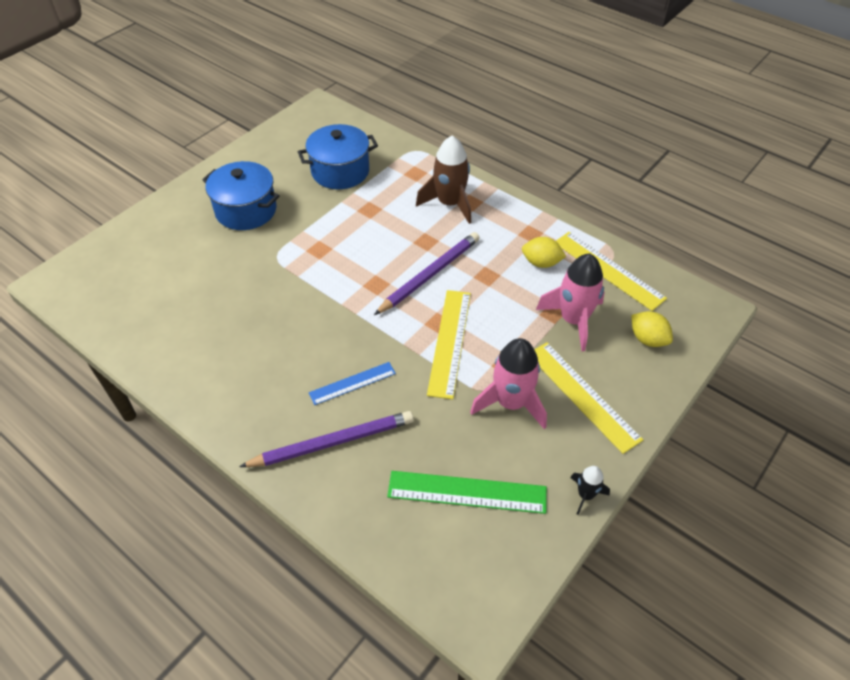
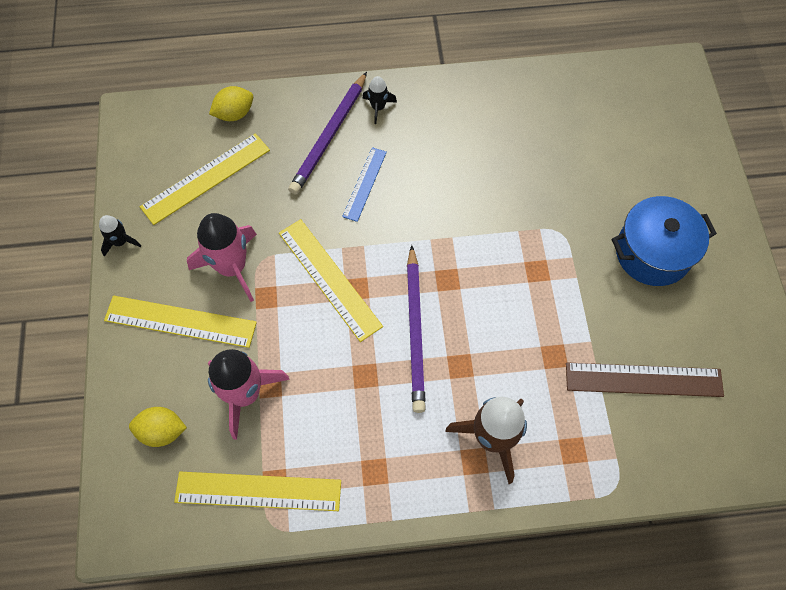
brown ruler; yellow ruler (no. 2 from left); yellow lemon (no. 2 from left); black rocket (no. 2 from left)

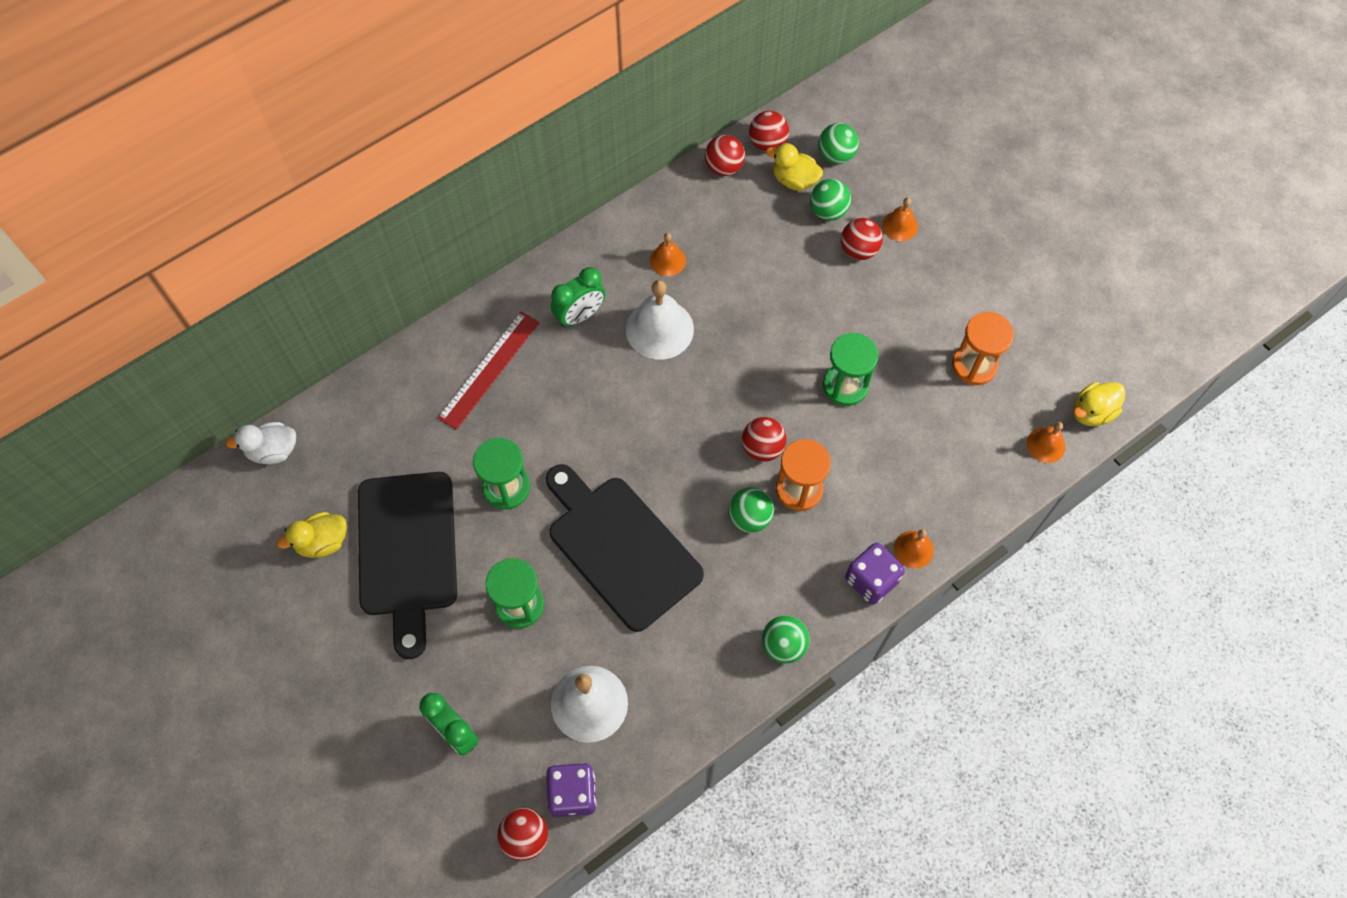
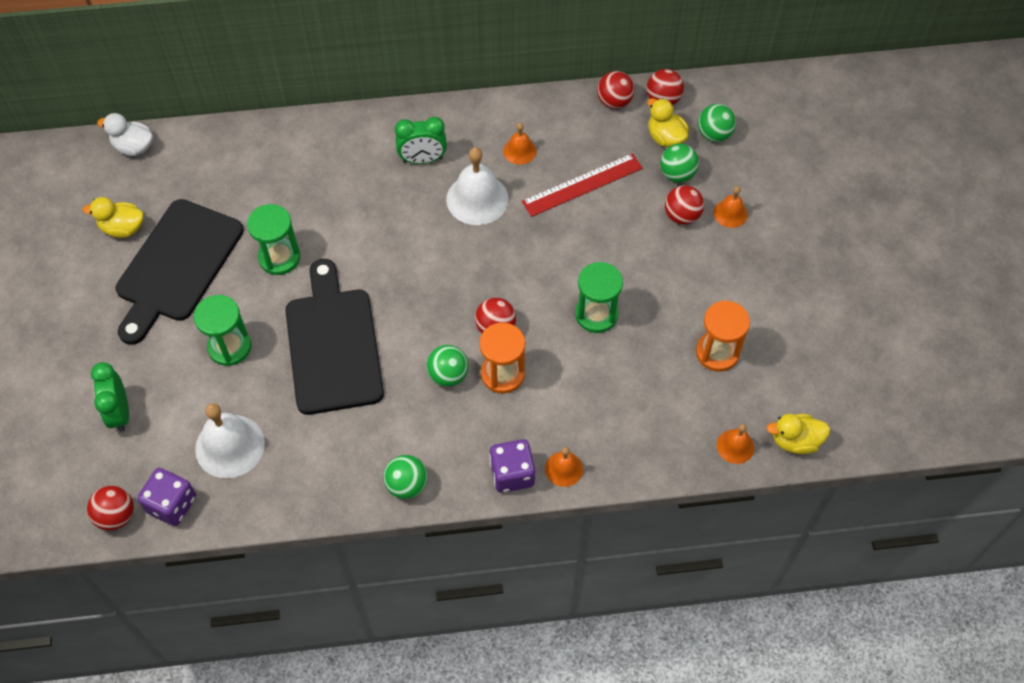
red ruler

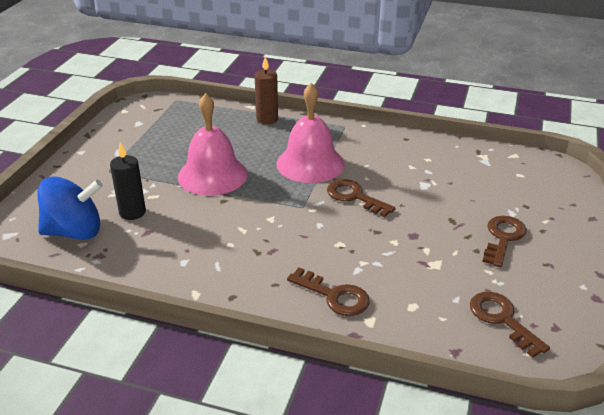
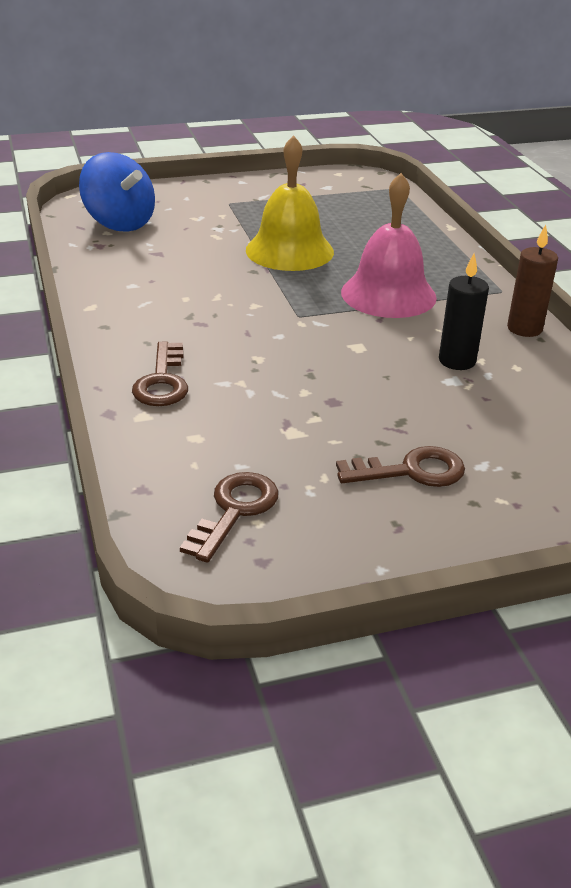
black candle; yellow bell; brown candle; brown key (no. 2 from left in the first image)

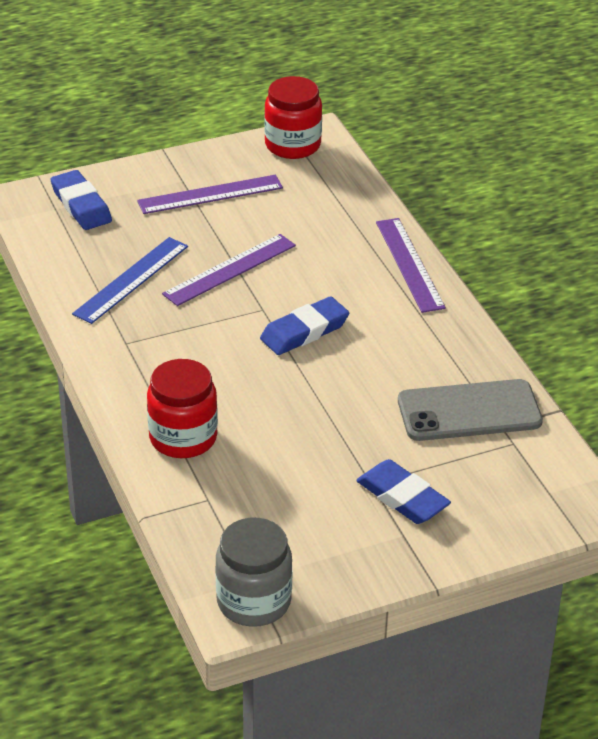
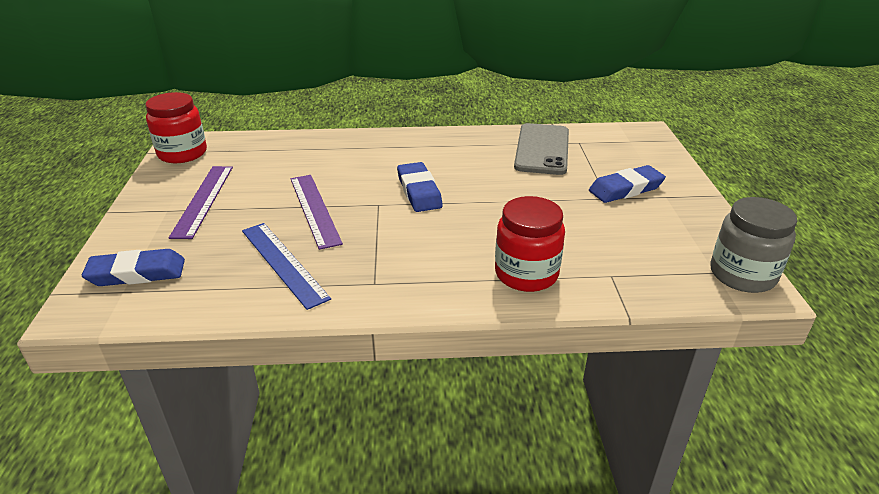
purple ruler (no. 3 from left in the first image)

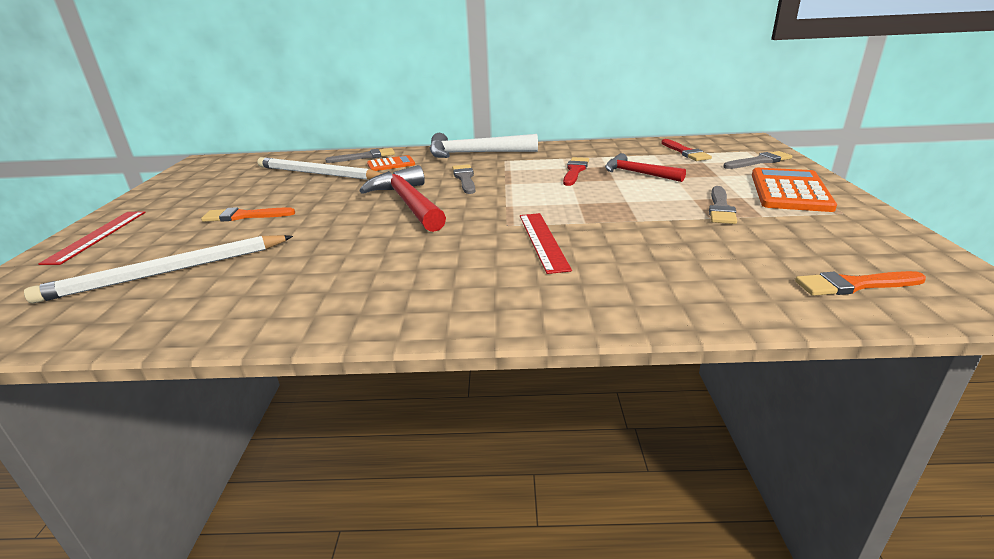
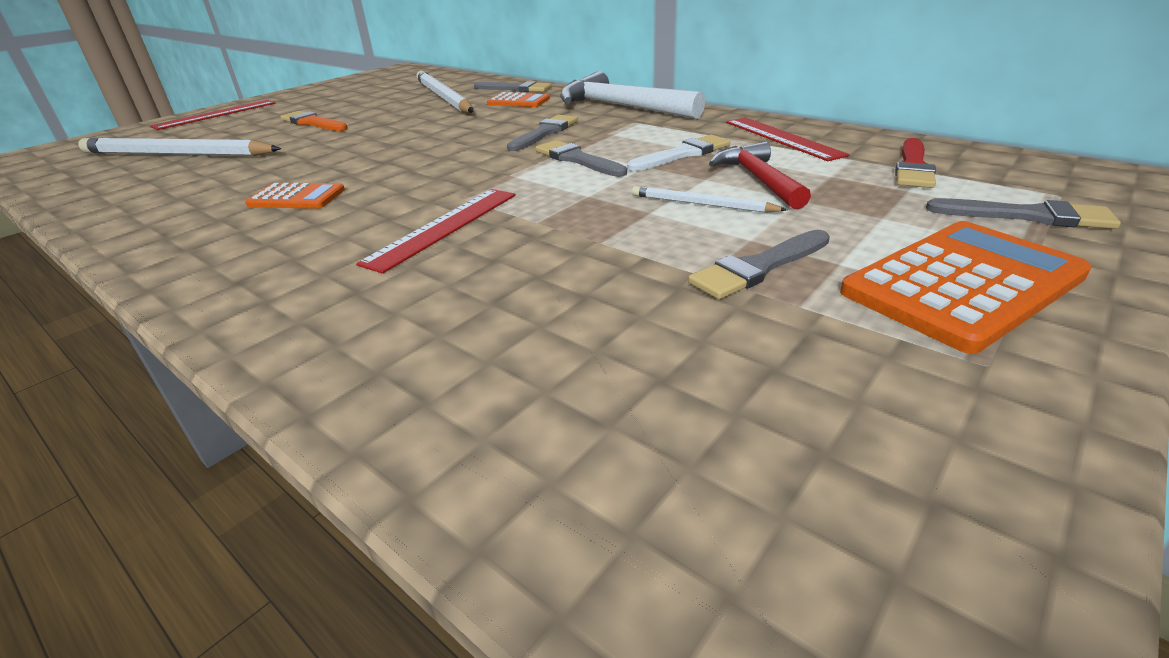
red hammer (no. 1 from left in the first image); white brush; orange brush (no. 2 from left in the first image); orange calculator (no. 1 from left); grey brush (no. 3 from left); white pencil (no. 3 from left); red ruler (no. 3 from left)

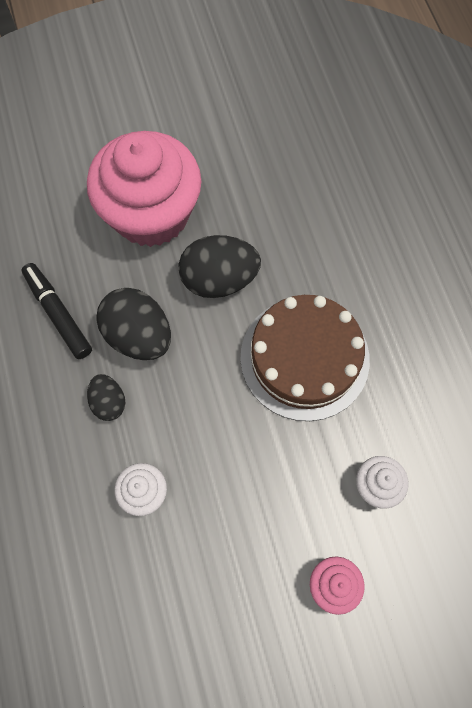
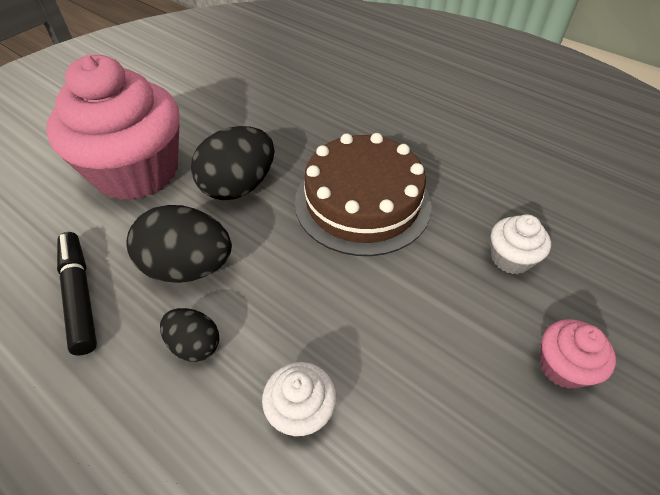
black marker

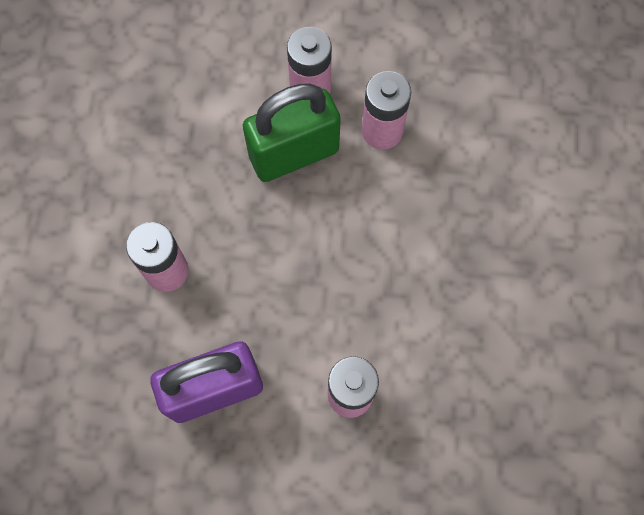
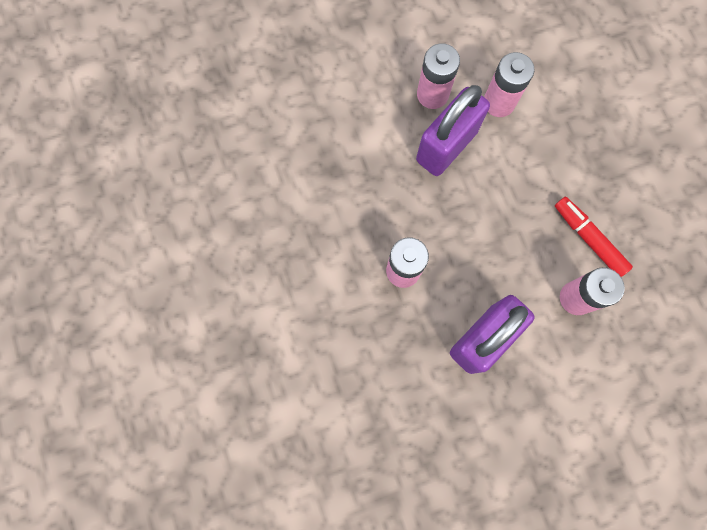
purple padlock (no. 1 from left); red marker

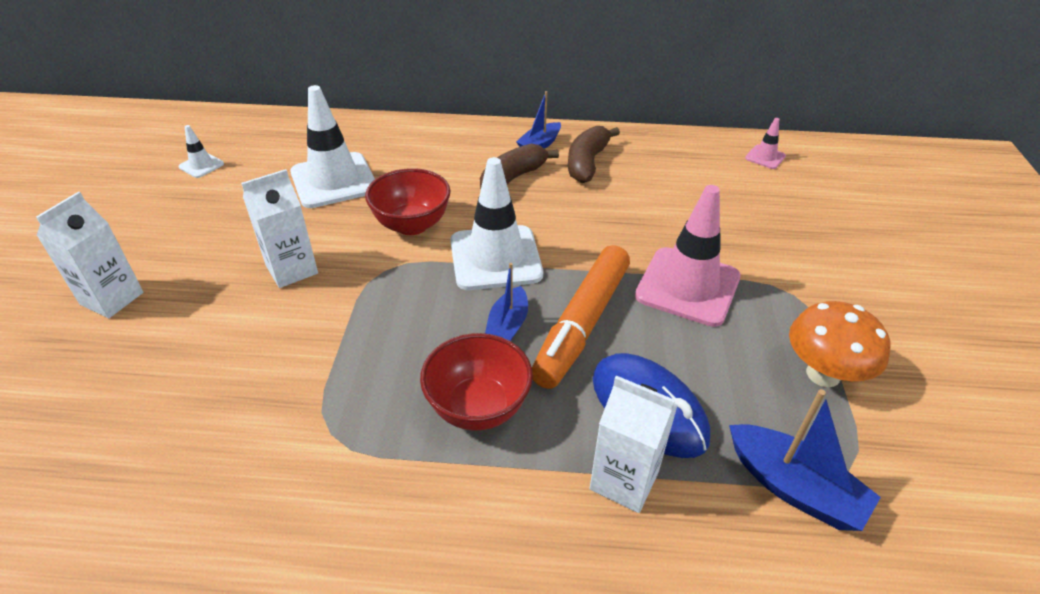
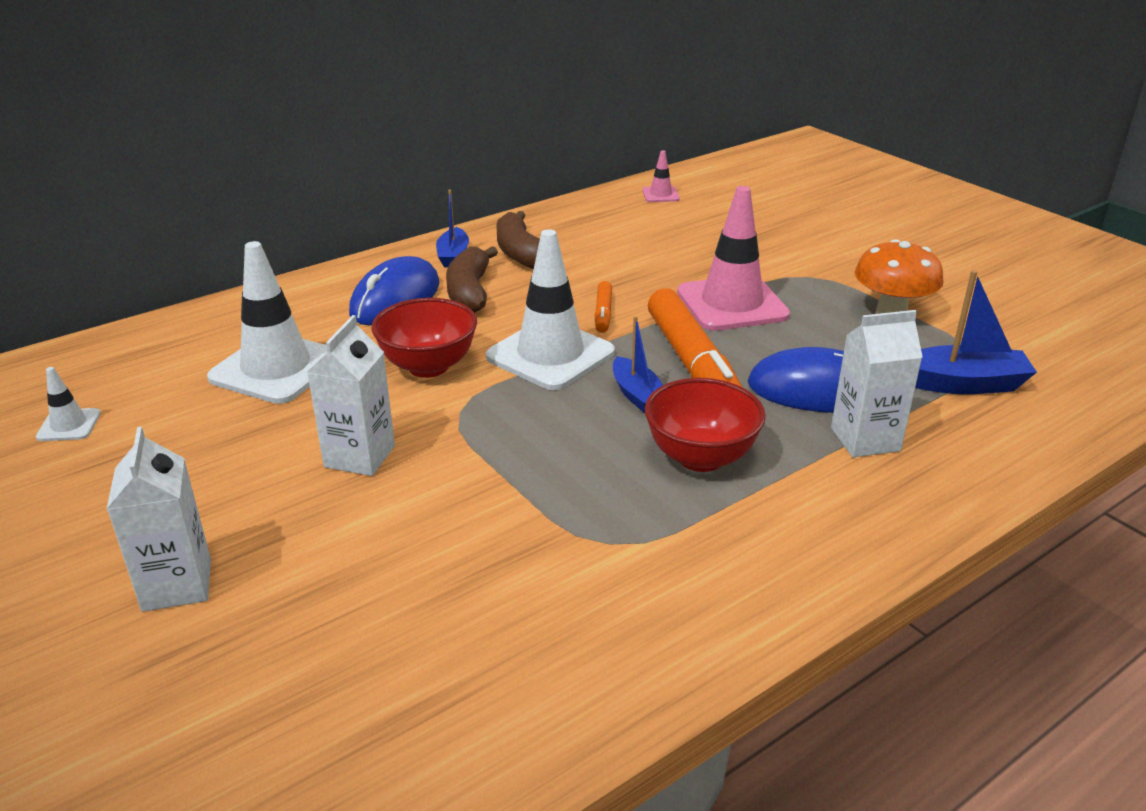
blue mouse (no. 1 from left); orange marker (no. 1 from left)

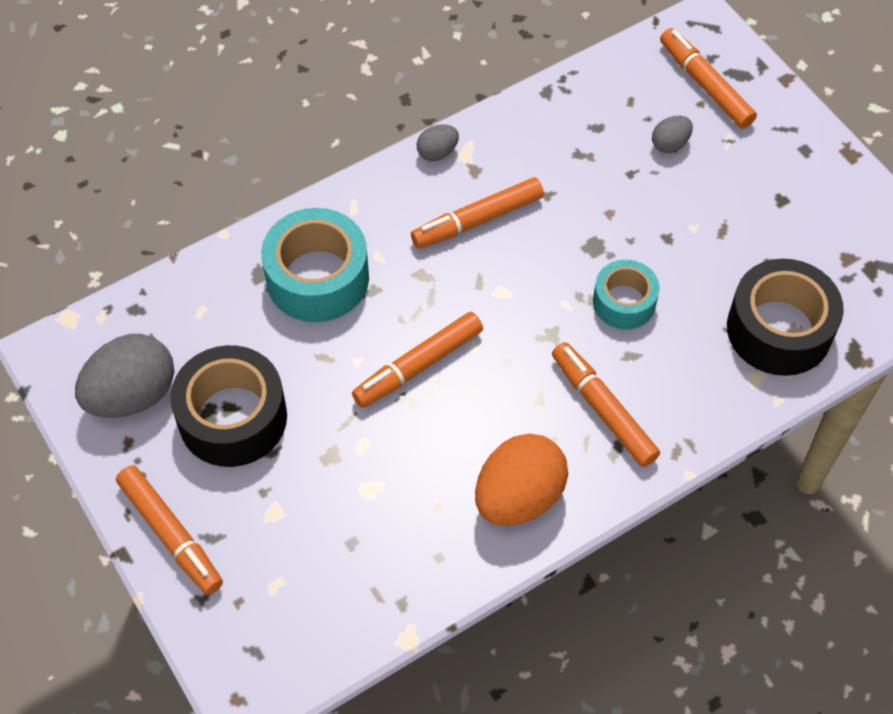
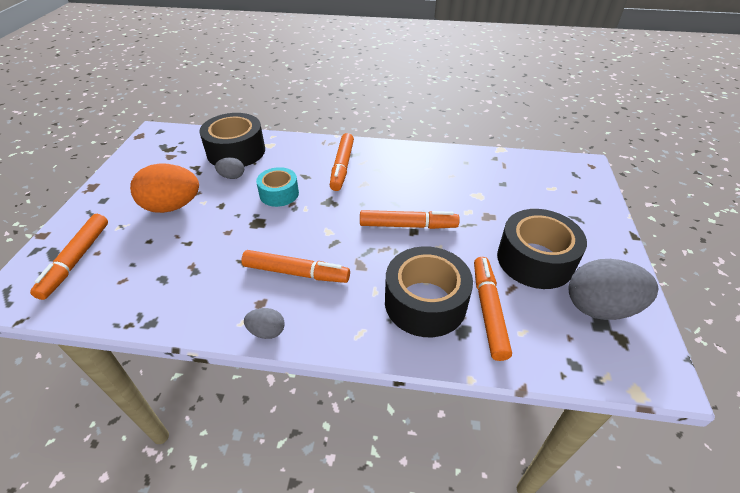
orange marker (no. 5 from left); black tape (no. 2 from left); orange egg; grey egg (no. 1 from left)

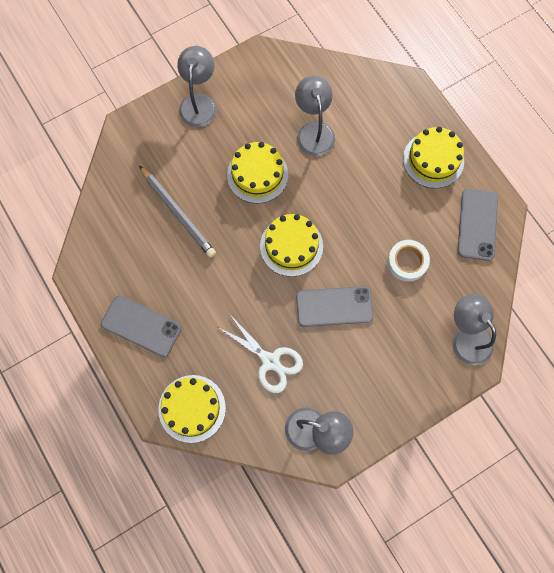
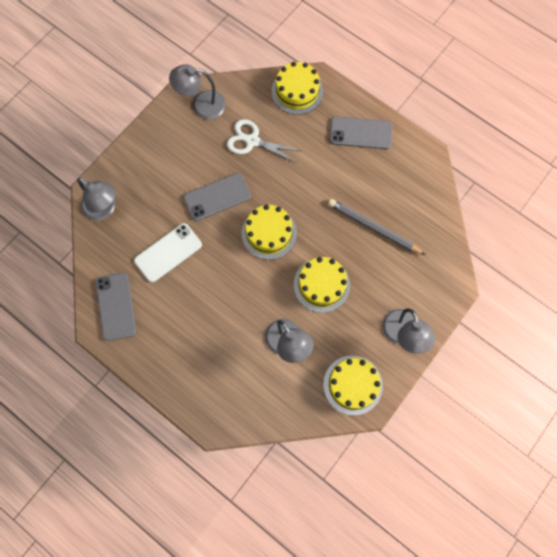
white phone; yellow cake (no. 4 from left)

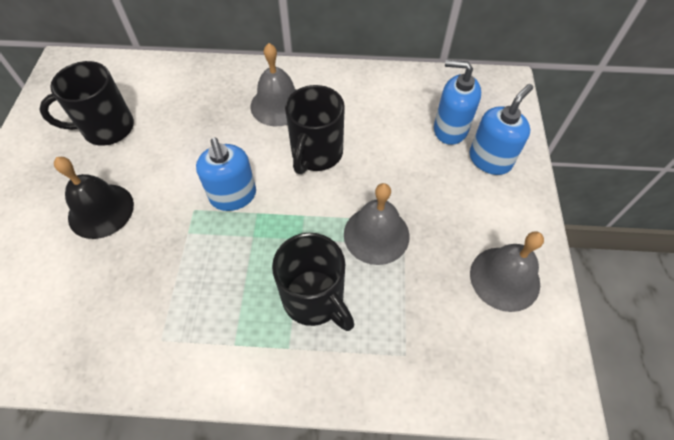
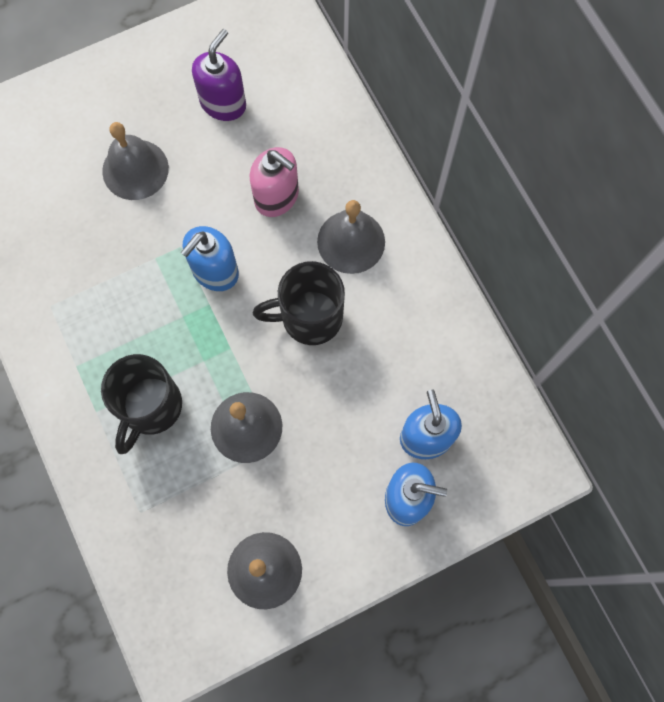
purple soap dispenser; grey bell (no. 1 from left); pink soap dispenser

